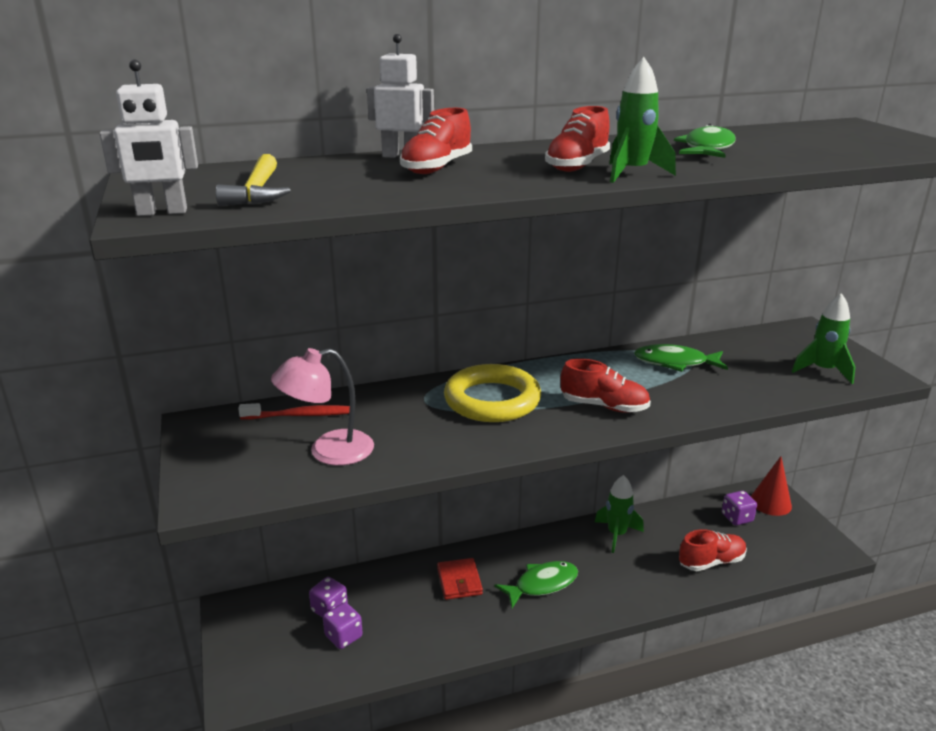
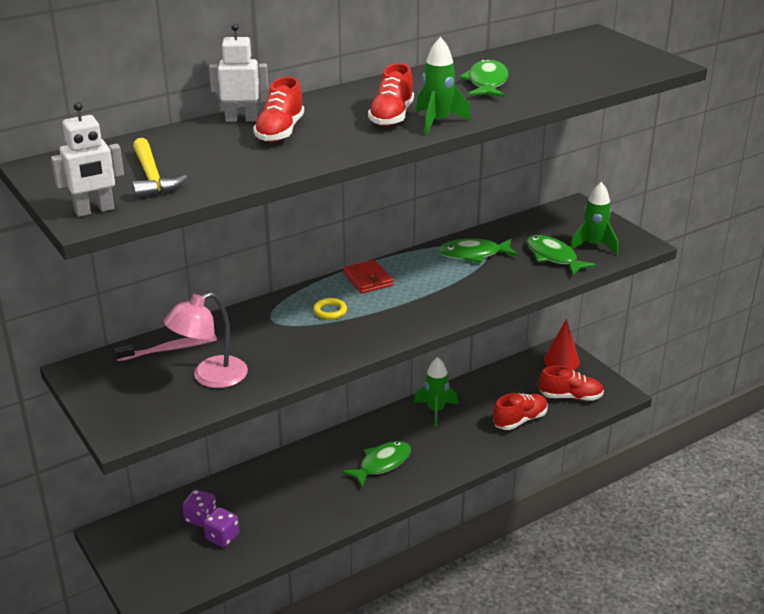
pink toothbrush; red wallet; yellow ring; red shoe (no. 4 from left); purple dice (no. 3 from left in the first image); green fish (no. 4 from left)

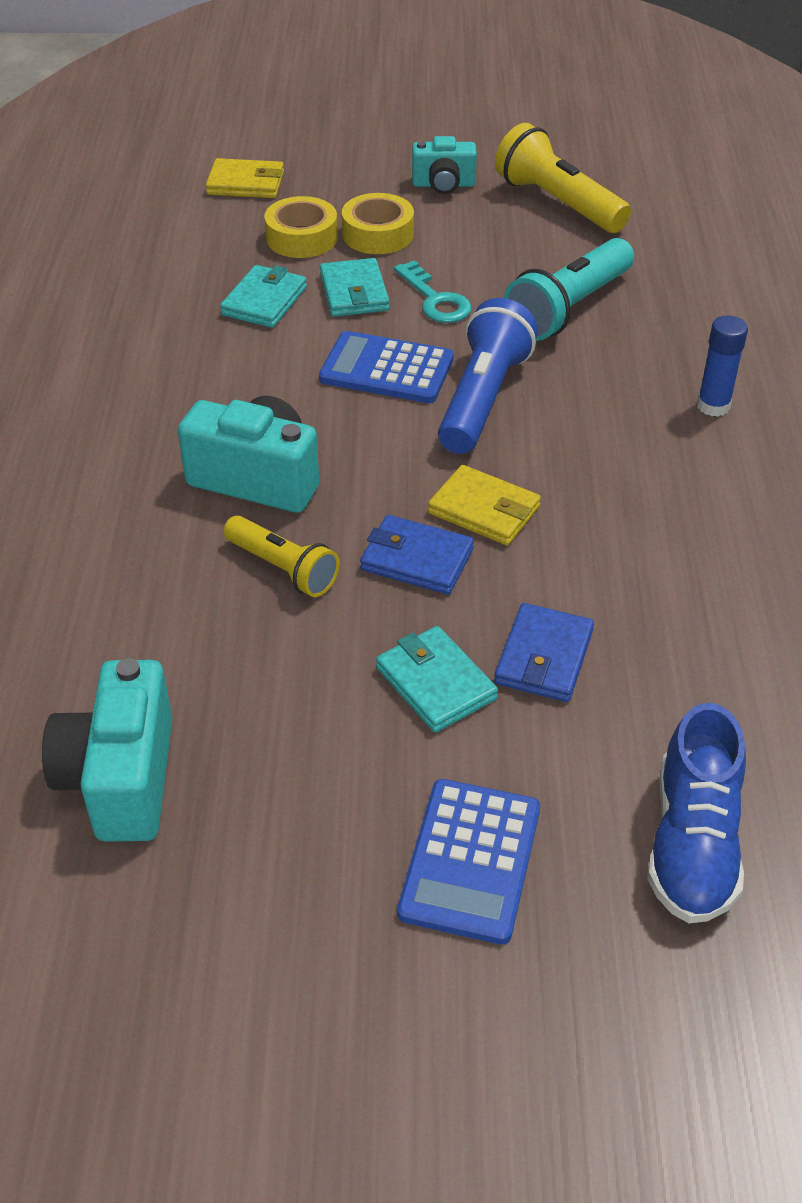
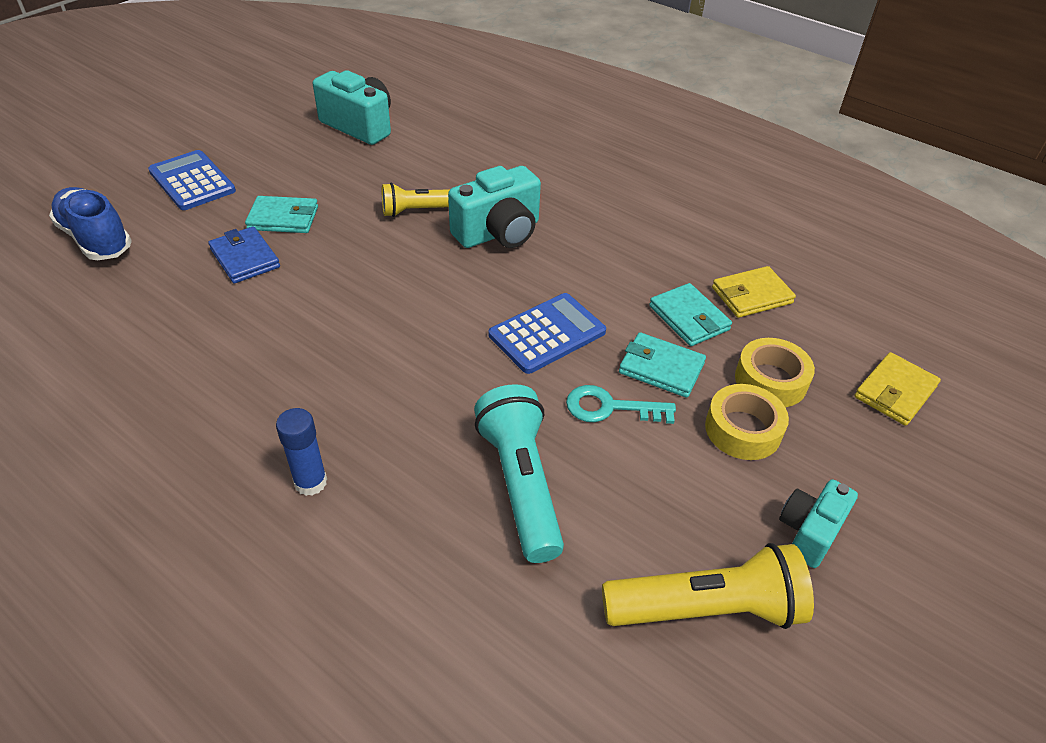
blue wallet (no. 1 from left in the first image); yellow wallet (no. 1 from left); blue flashlight

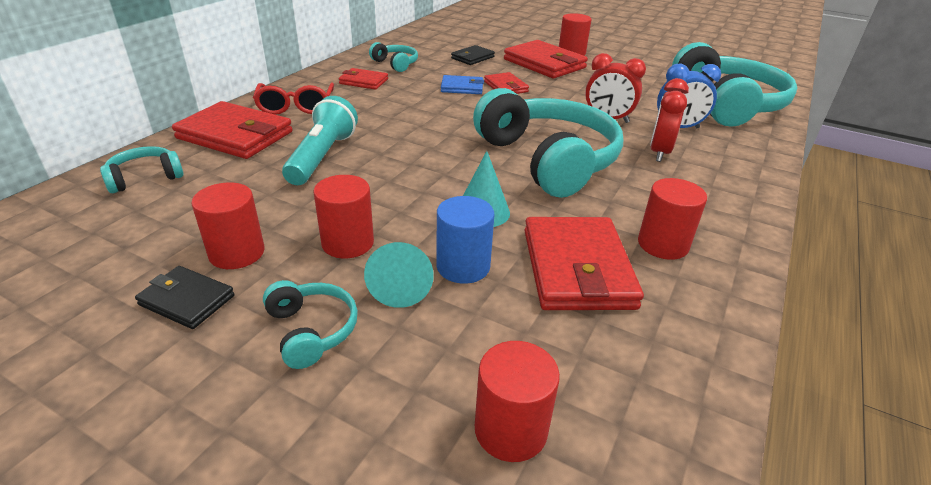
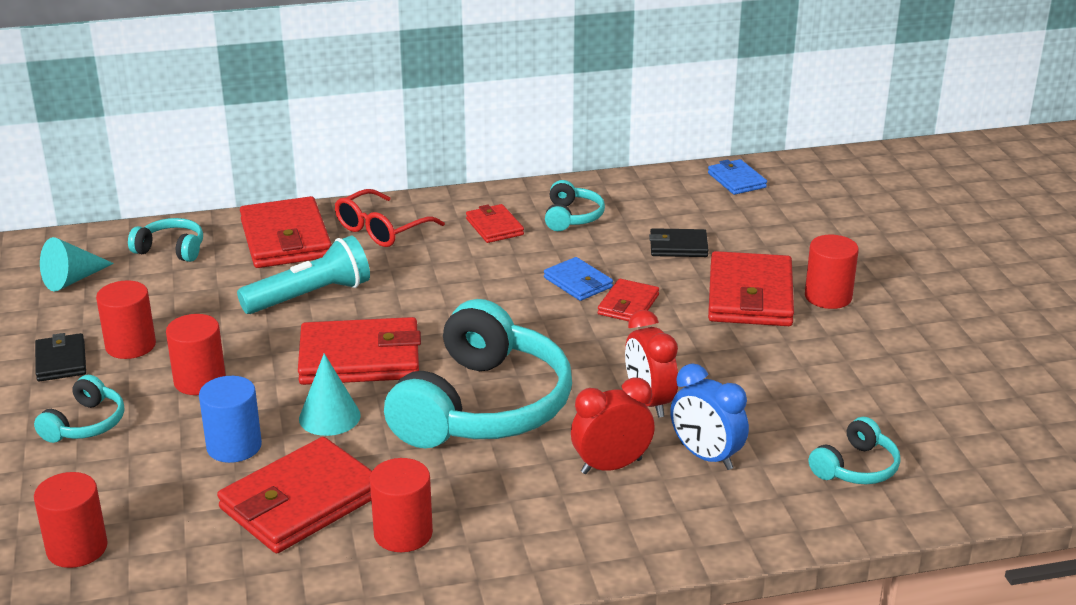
turquoise cone (no. 1 from left); turquoise headphones (no. 5 from left); red wallet (no. 3 from left); blue wallet (no. 2 from left)

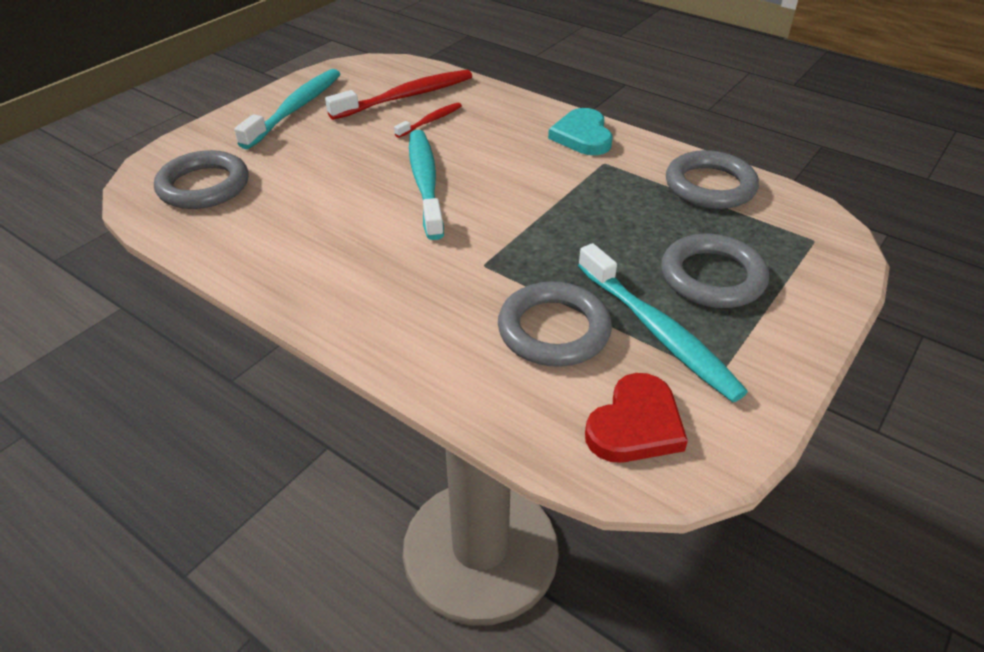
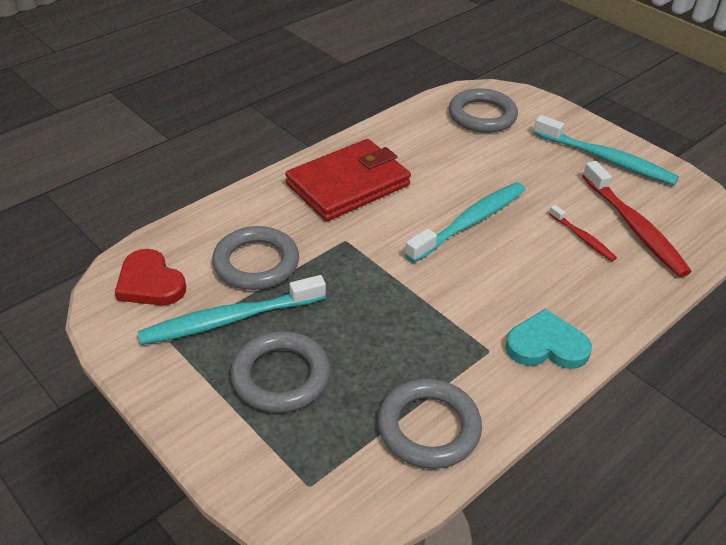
turquoise toothbrush (no. 2 from left); red wallet

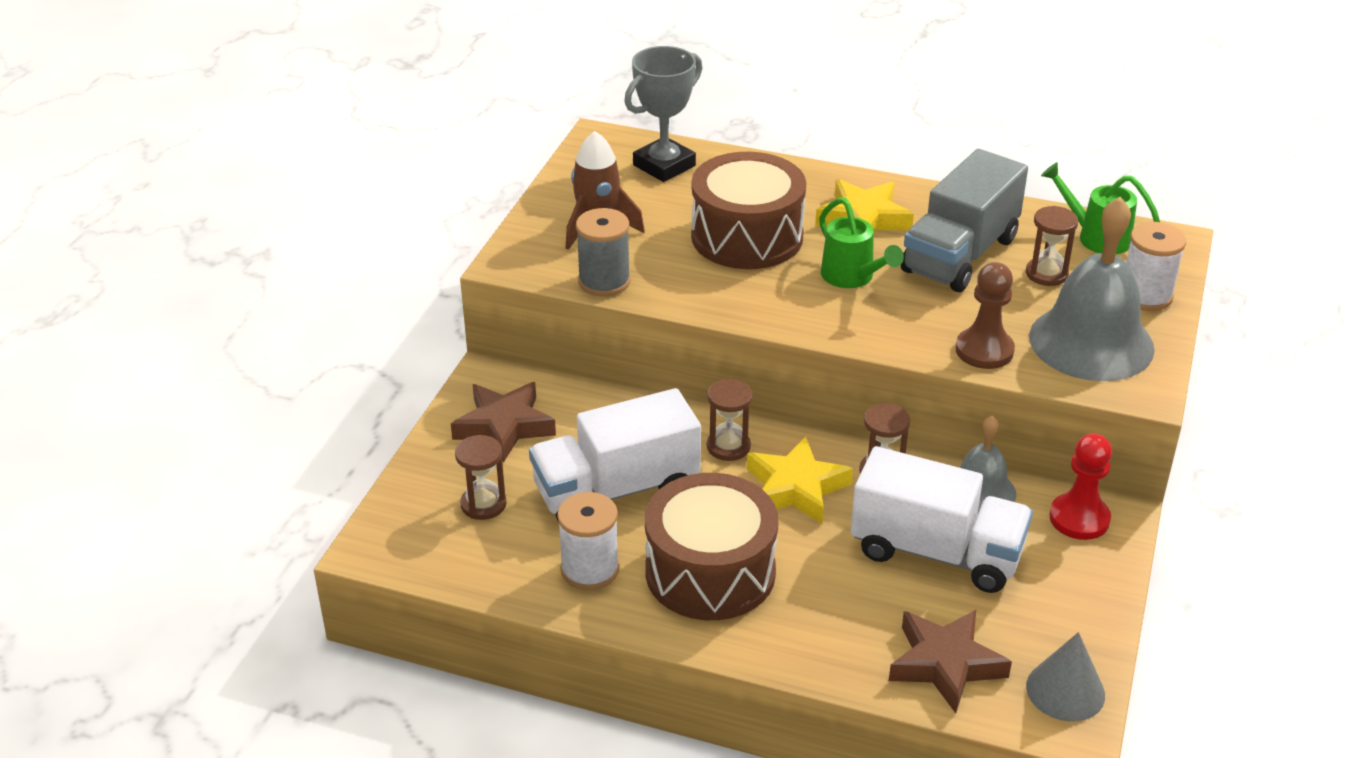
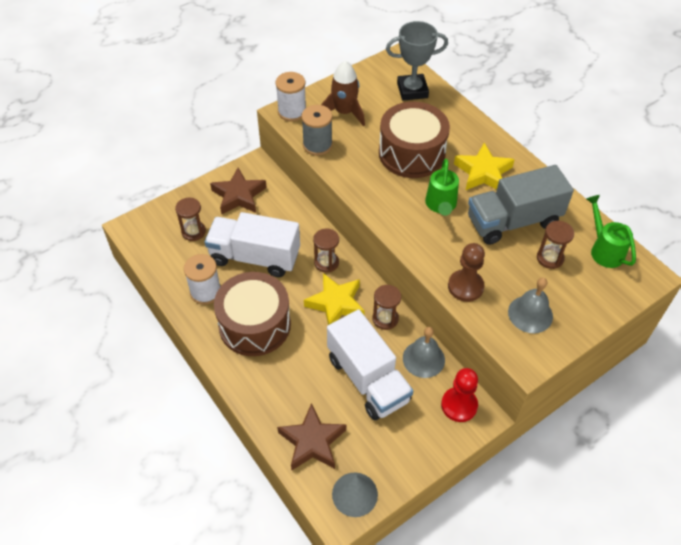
grey bell (no. 2 from left); white spool (no. 2 from left)

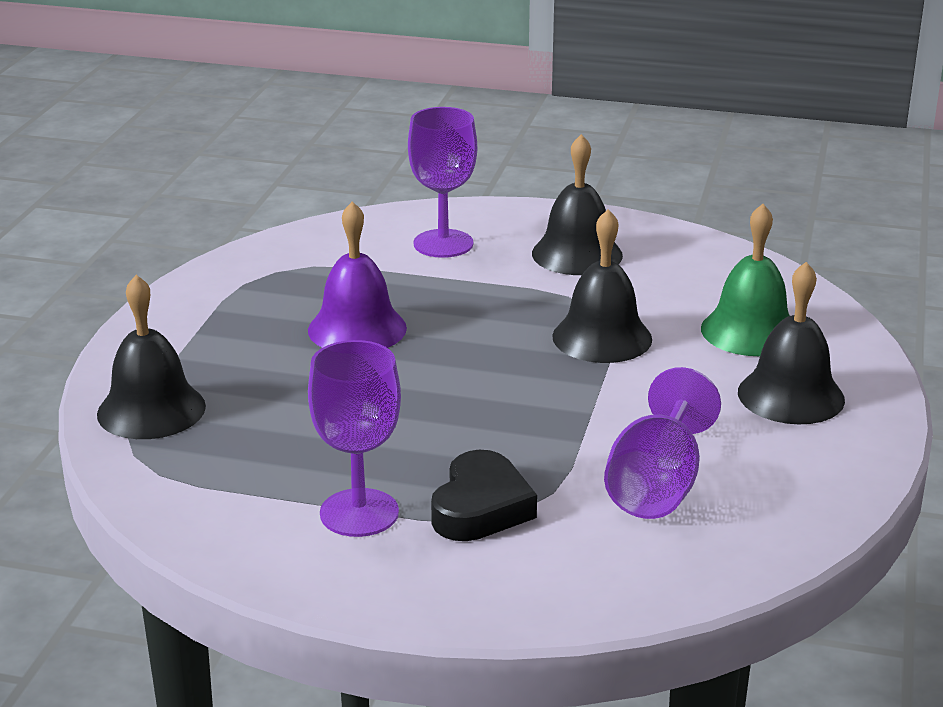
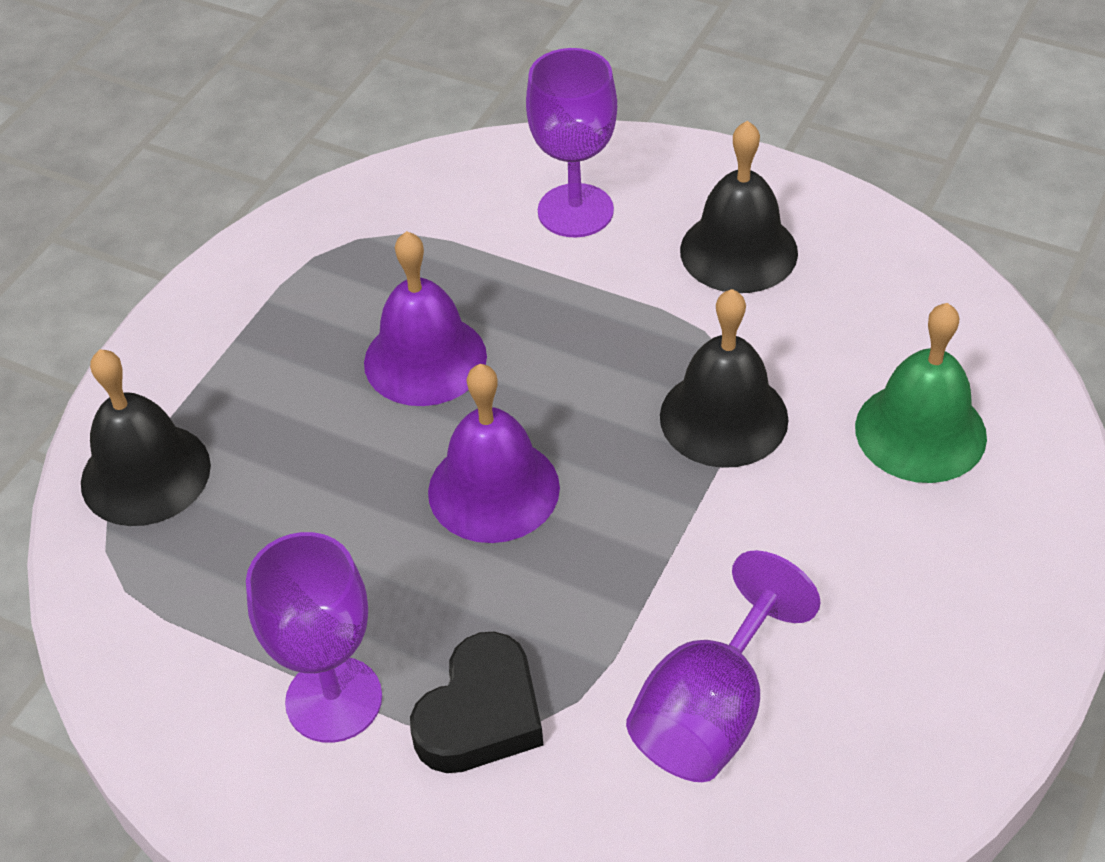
black bell (no. 4 from left in the first image); purple bell (no. 2 from left)

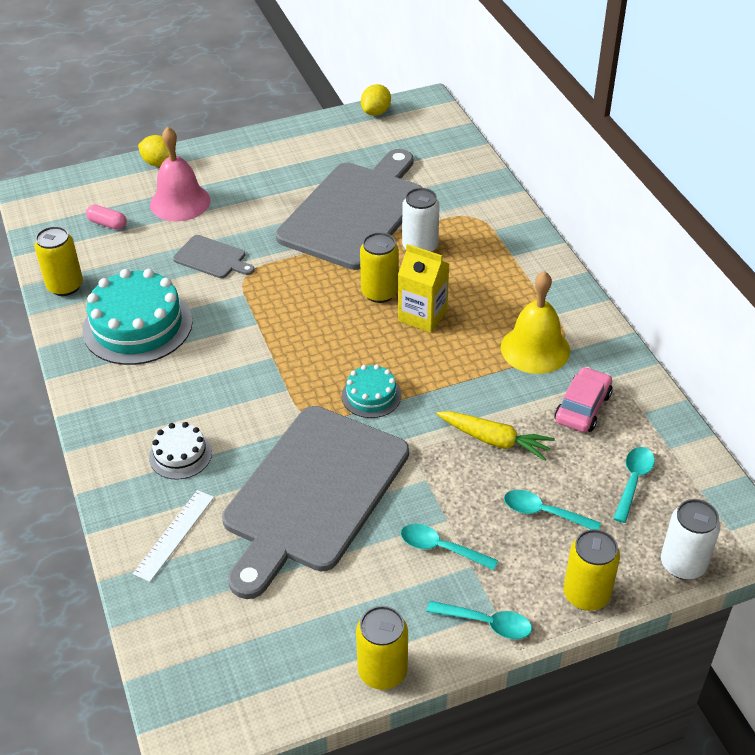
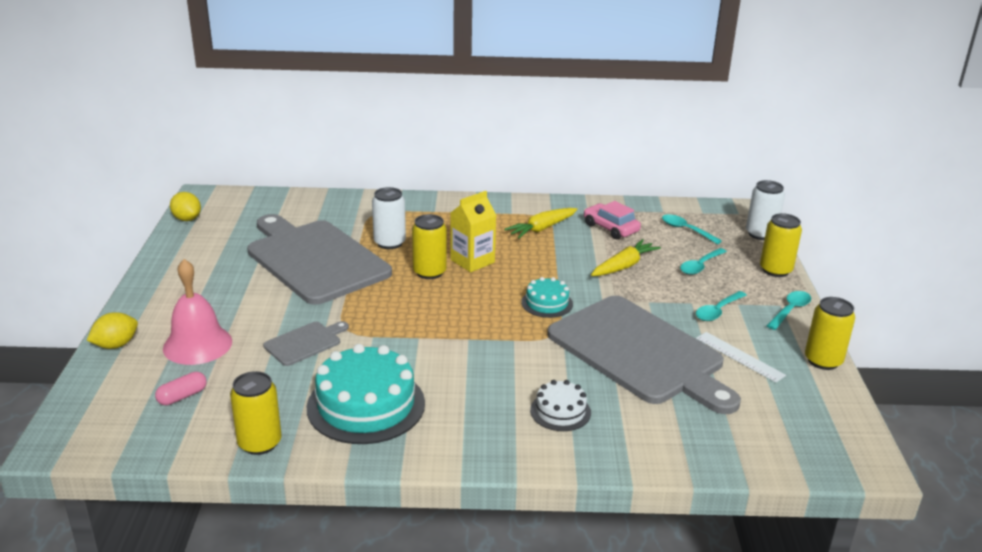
white ruler; yellow carrot (no. 1 from left)

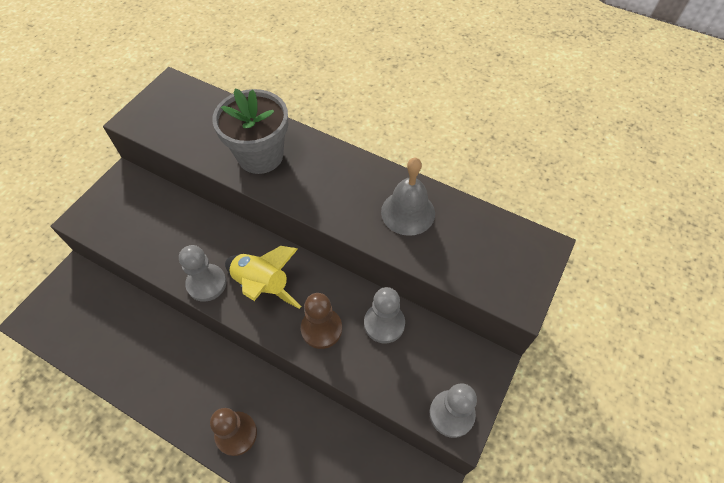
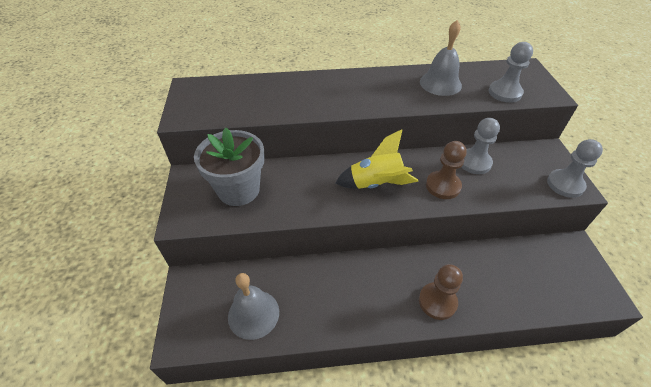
grey pawn (no. 2 from left); grey flower pot; grey bell (no. 1 from left)

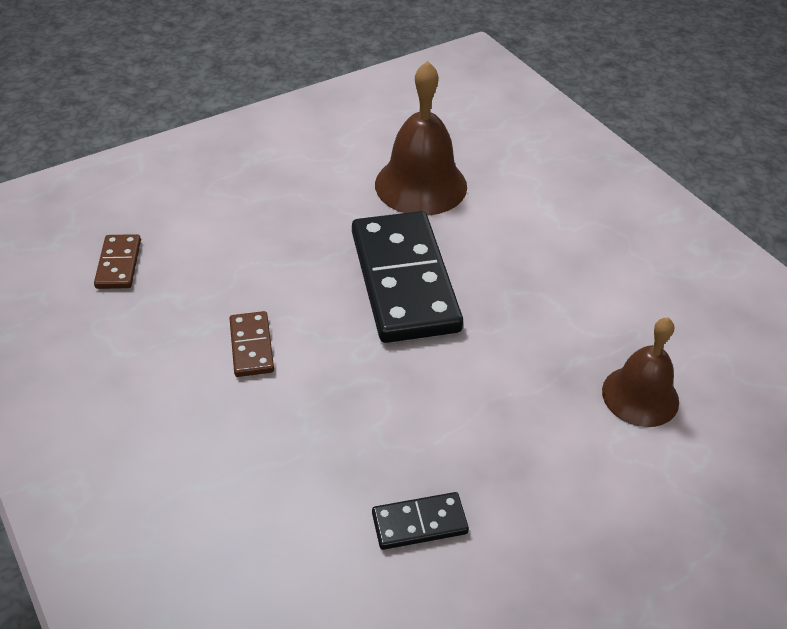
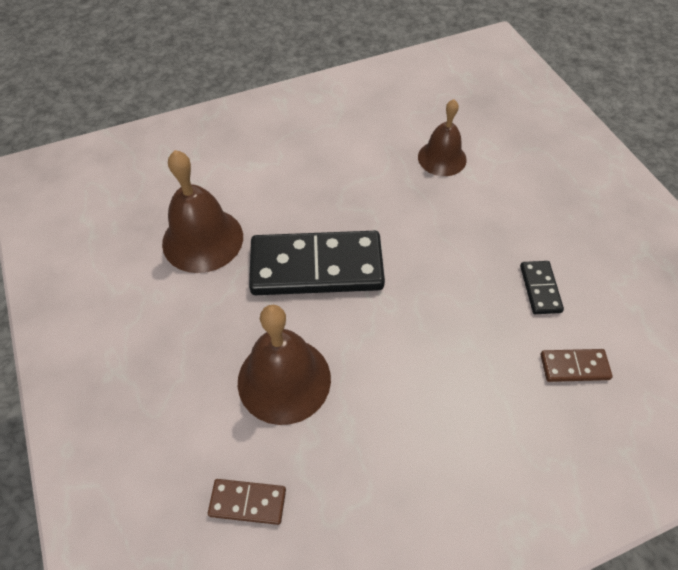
brown domino (no. 2 from left); brown bell (no. 2 from left)

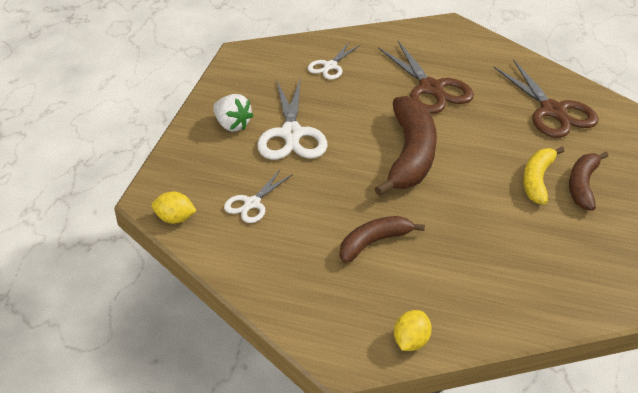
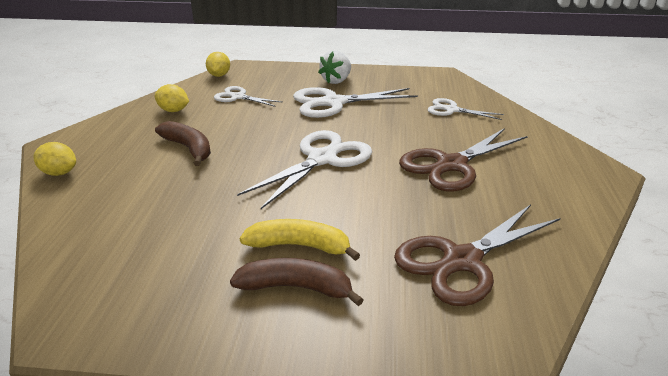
white scissors (no. 2 from left); yellow lemon (no. 2 from left)

